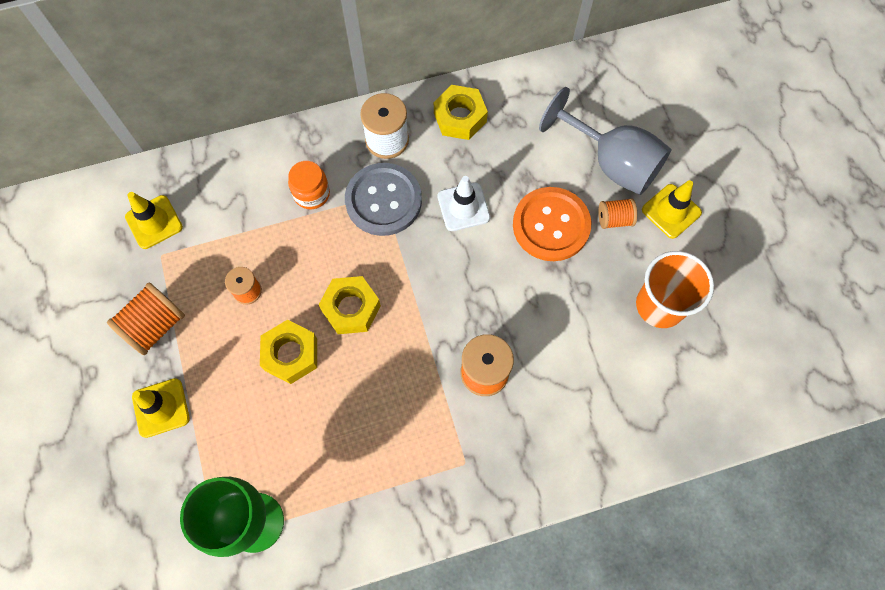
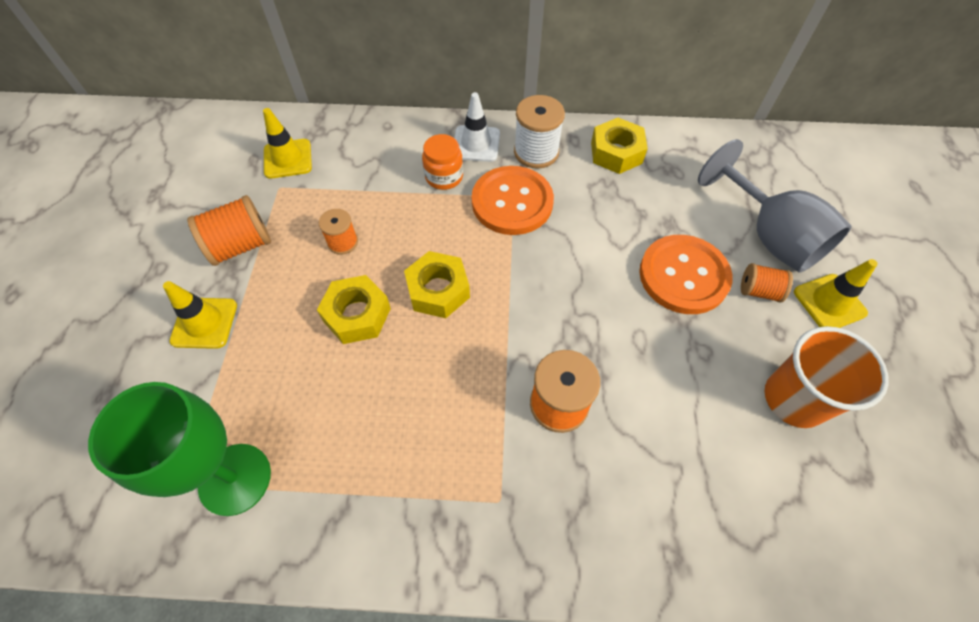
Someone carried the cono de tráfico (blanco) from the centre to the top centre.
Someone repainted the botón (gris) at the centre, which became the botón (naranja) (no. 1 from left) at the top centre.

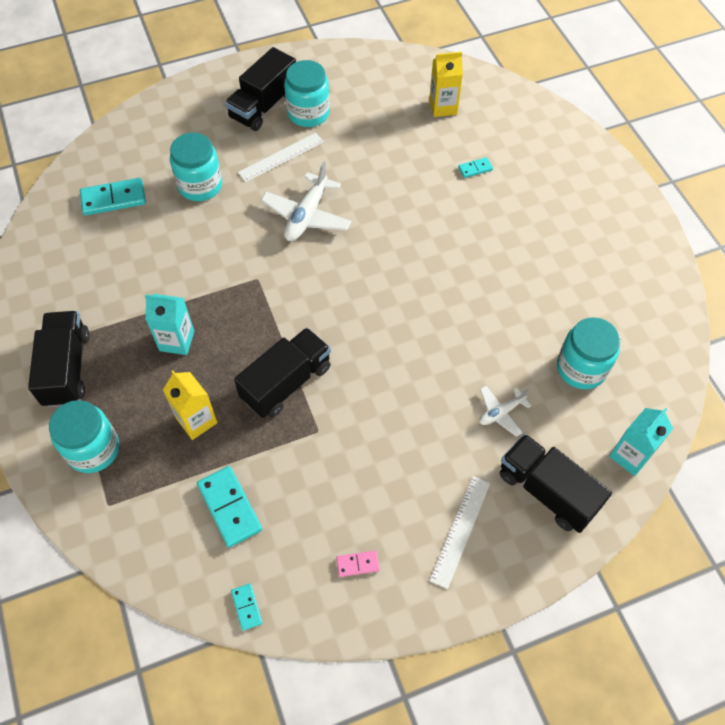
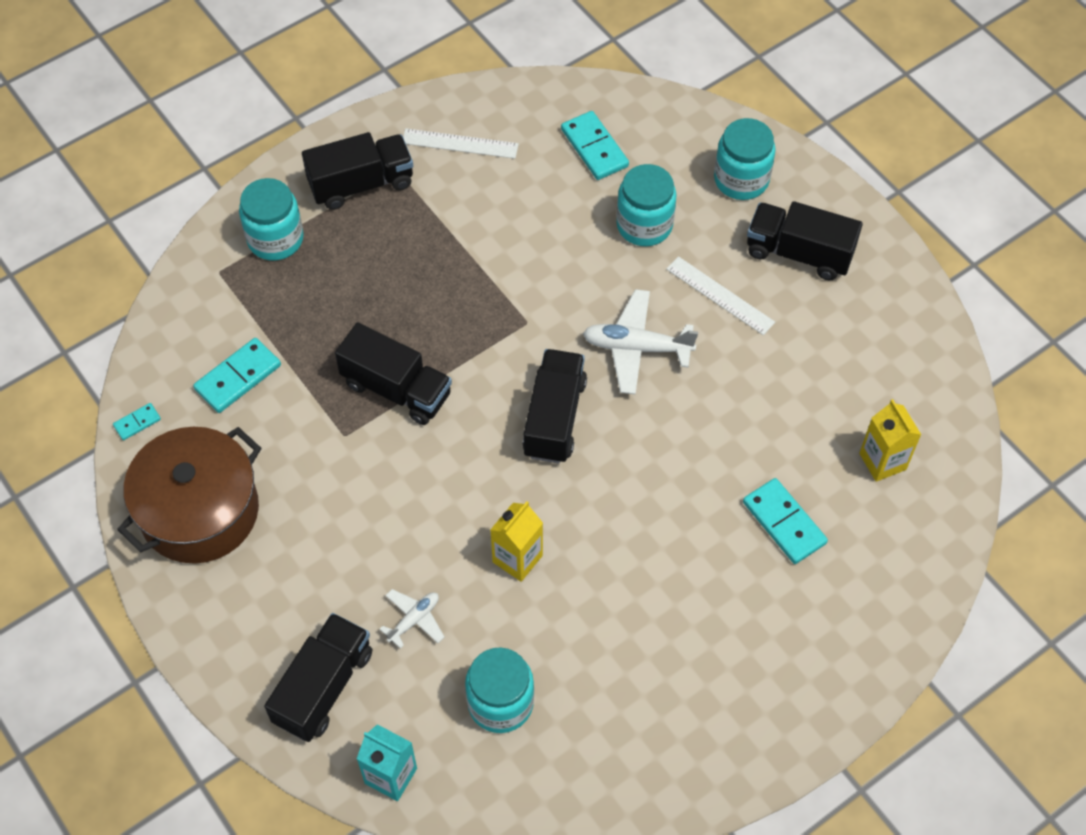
Someone took away the cartón de leche (turquesa) (no. 1 from left) at the middle left.
Someone put down the camión (negro) (no. 4 from left) at the centre.
Someone carried the cartón de leche (amarillo) (no. 1 from left) from the middle left to the centre.
Someone carried the tarro (turquesa) (no. 3 from left in the first image) from the top centre to the top right.
Someone carried the regla (blanco) (no. 2 from left in the first image) from the bottom centre to the top centre.
Someone swapped the ficha de dominó (rosa) at the bottom centre for the olla (marrón) at the middle left.
Someone rotated the avión (blanco) (no. 2 from left in the first image) at the middle right by 90 degrees clockwise.
Someone scaled the ficha de dominó (turquesa) (no. 4 from left) at the top centre by 1.91.

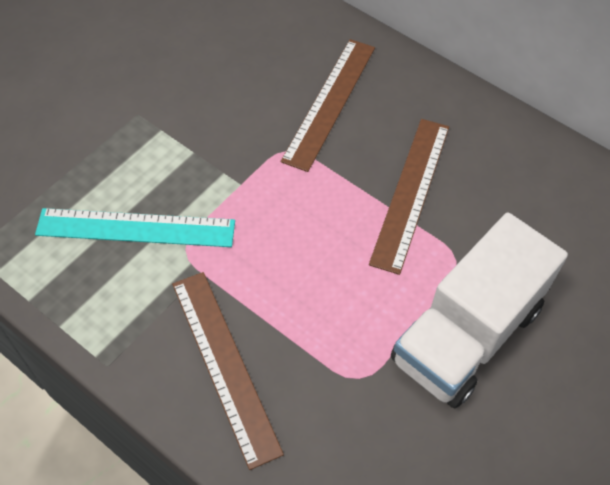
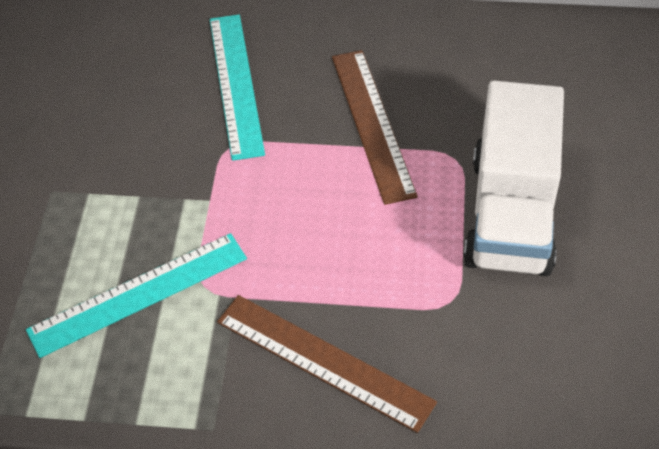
Someone repainted the regla (marrón) (no. 2 from left) at the top centre, which became the regla (turquesa) (no. 2 from left) at the top centre.

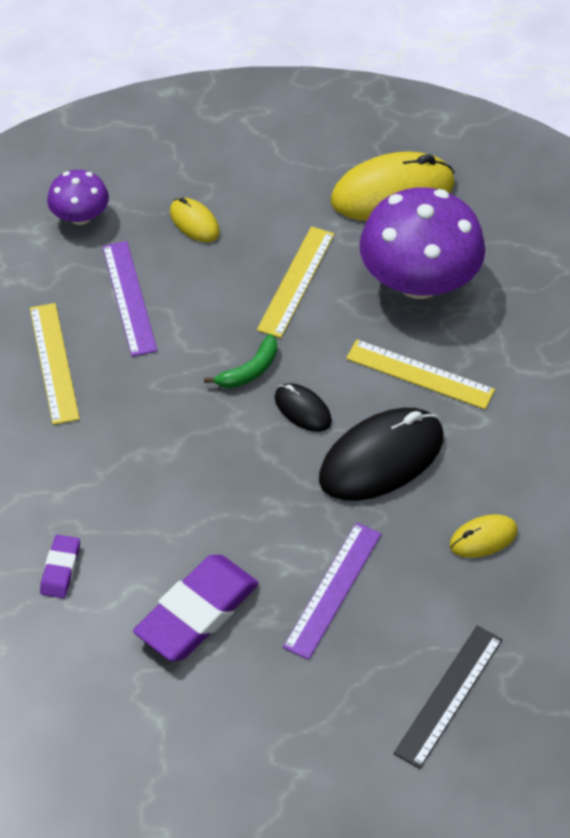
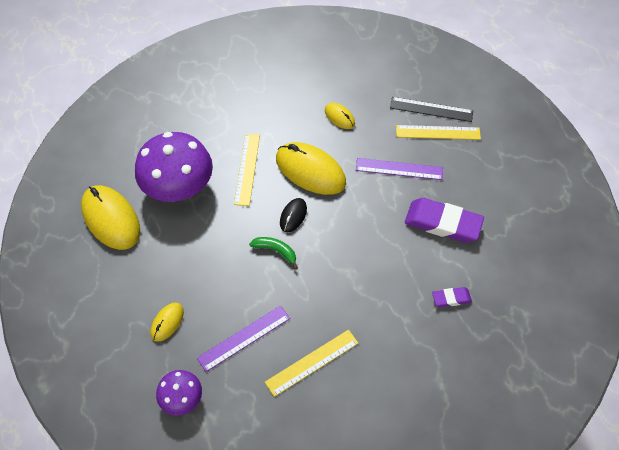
Someone carried the regla (amarillo) (no. 2 from left in the first image) from the centre to the top right.
Someone repainted the ratón (negro) (no. 2 from left) at the middle right, which became the ratón (amarillo) (no. 3 from left) at the centre.

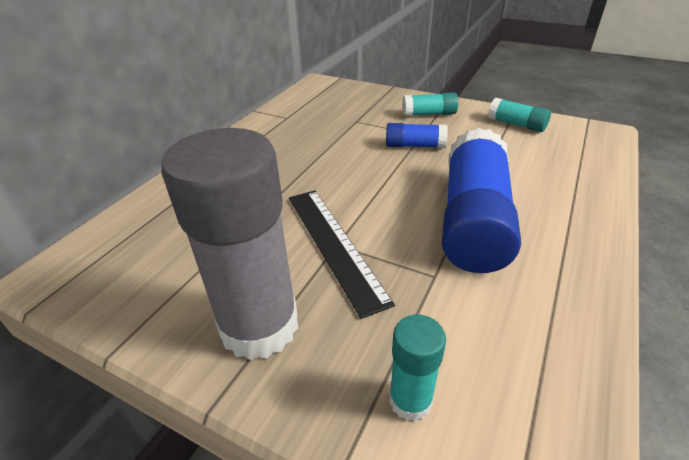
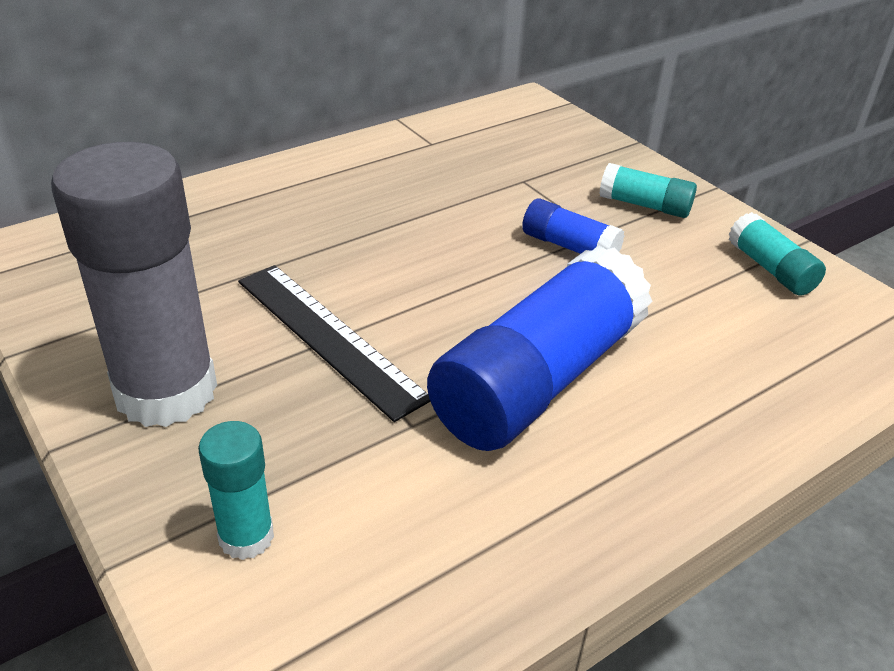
Someone rotated the regla (negro) at the centre by 45 degrees counterclockwise.

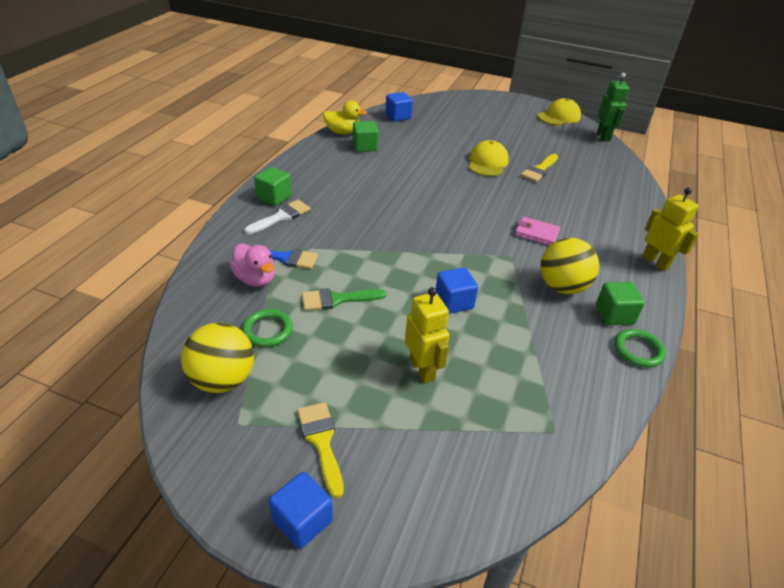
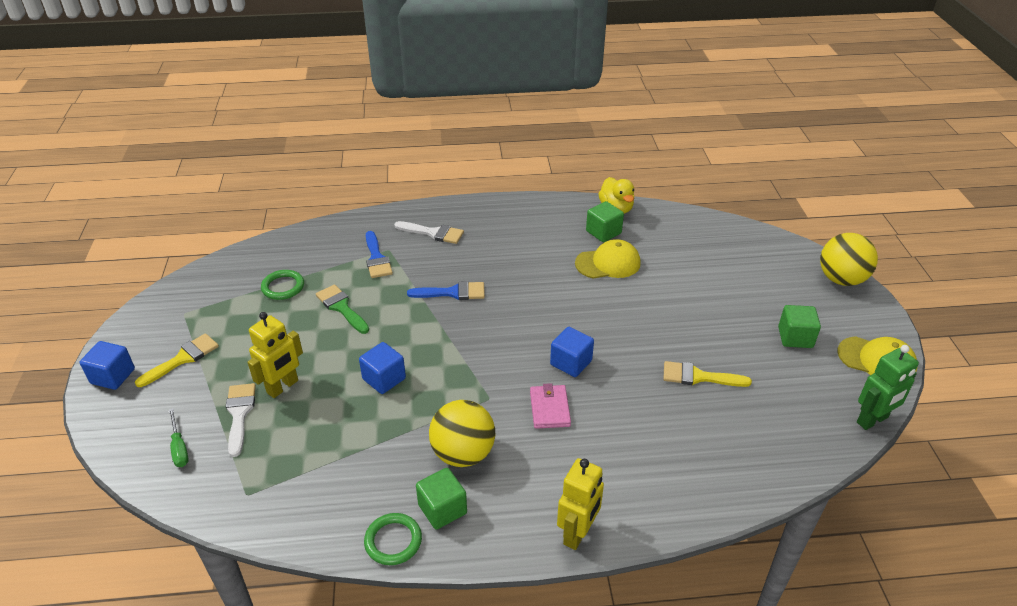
Someone took away the pato (rosa) at the middle left.
Someone put down the destornillador (verde) at the bottom left.
Someone put down the pincel (blanco) (no. 1 from left) at the bottom left.
Someone put down the pincel (azul) (no. 2 from left) at the centre.
Someone carried the pelota (amarillo) (no. 1 from left in the first image) from the middle left to the middle right.
Someone carried the cubo (verde) (no. 1 from left in the first image) from the top centre to the middle right.
Someone carried the cubo (azul) (no. 2 from left in the first image) from the top centre to the centre.
Someone carried the gorra (amarillo) (no. 1 from left) from the top centre to the centre.

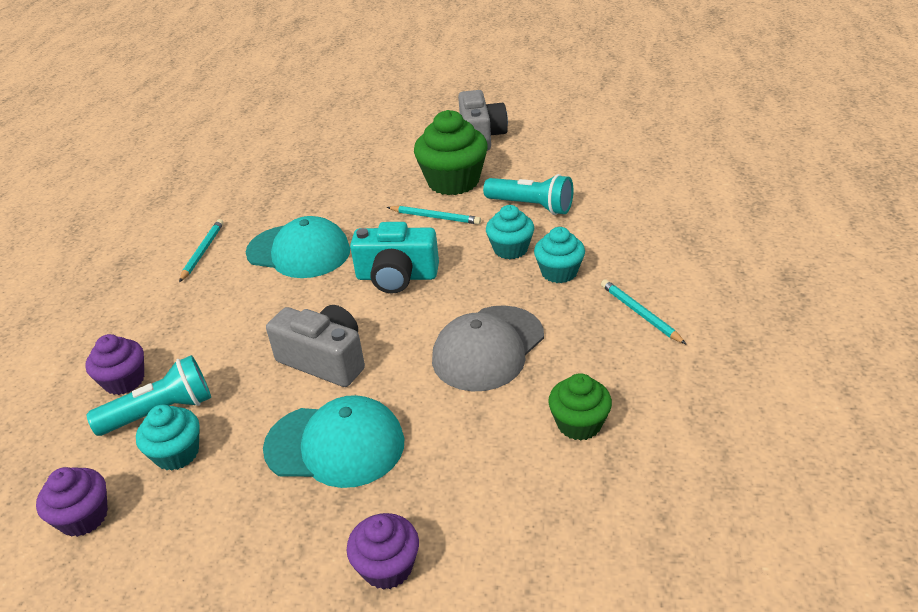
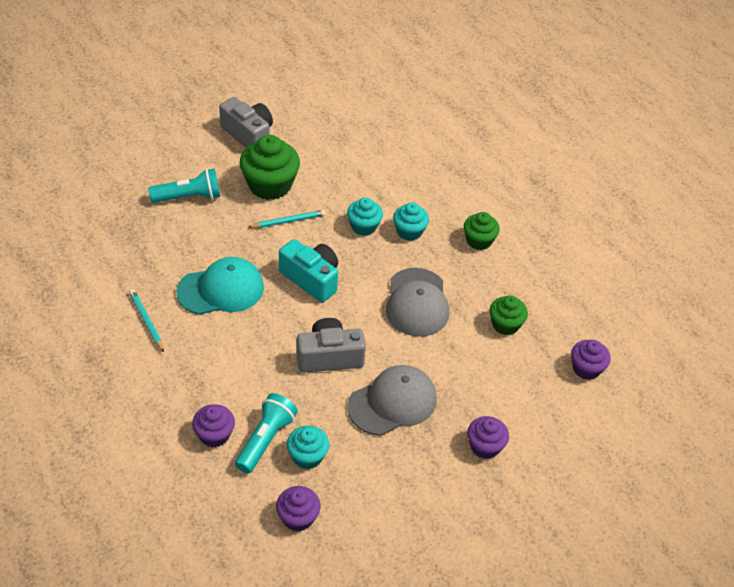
Someone put down the magdalena (morado) (no. 4 from left) at the middle right.
Someone carried the lámpara de mano (turquesa) (no. 2 from left in the first image) from the top centre to the top left.
Someone swapped the lápiz (turquesa) (no. 3 from left) at the middle right for the magdalena (verde) (no. 2 from left) at the centre.
Someone repainted the gorra (turquesa) (no. 2 from left) at the bottom centre, which became the gorra (gris) (no. 1 from left) at the bottom centre.
Someone rotated the cámara (turquesa) at the centre by 105 degrees counterclockwise.

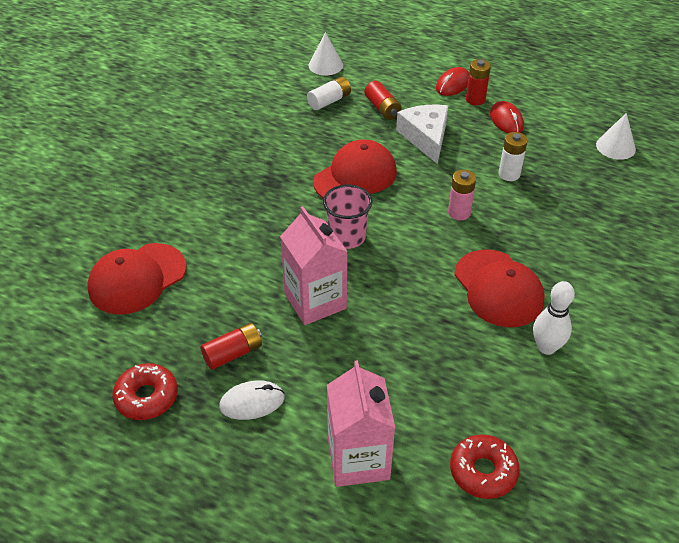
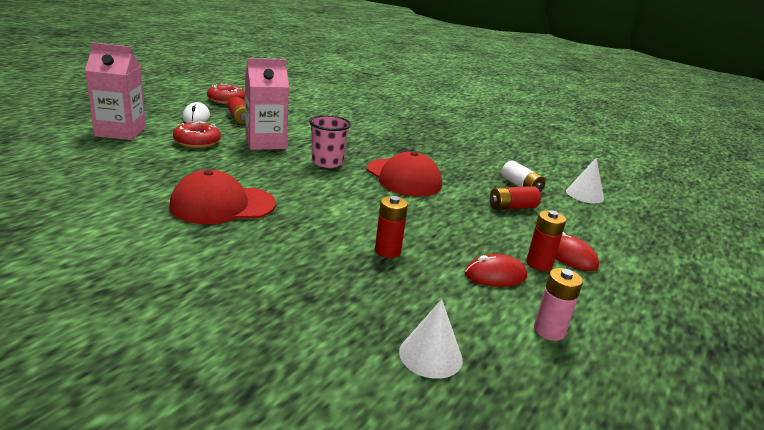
Someone took away the gorra (rojo) (no. 1 from left) at the middle left.
Someone took away the queso (blanco) at the top centre.
Someone took away the bolo (blanco) at the middle right.
Someone carried the pila (rosa) from the middle right to the bottom right.
Someone carried the rosquilla (rojo) (no. 2 from left in the first image) from the bottom right to the top left.
Someone repainted the pila (blanco) (no. 2 from left) at the top right, which became the pila (rojo) (no. 2 from left) at the centre.

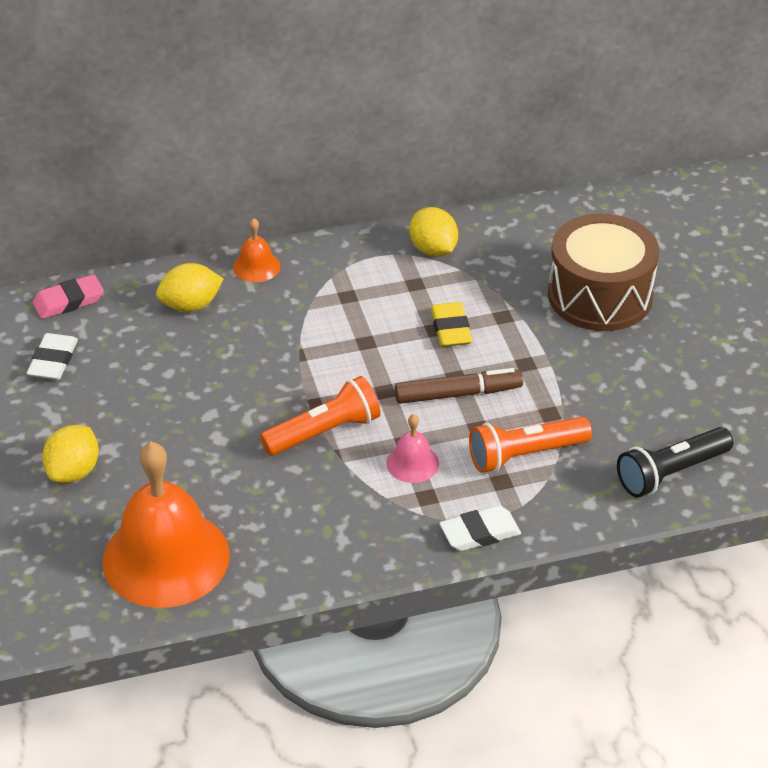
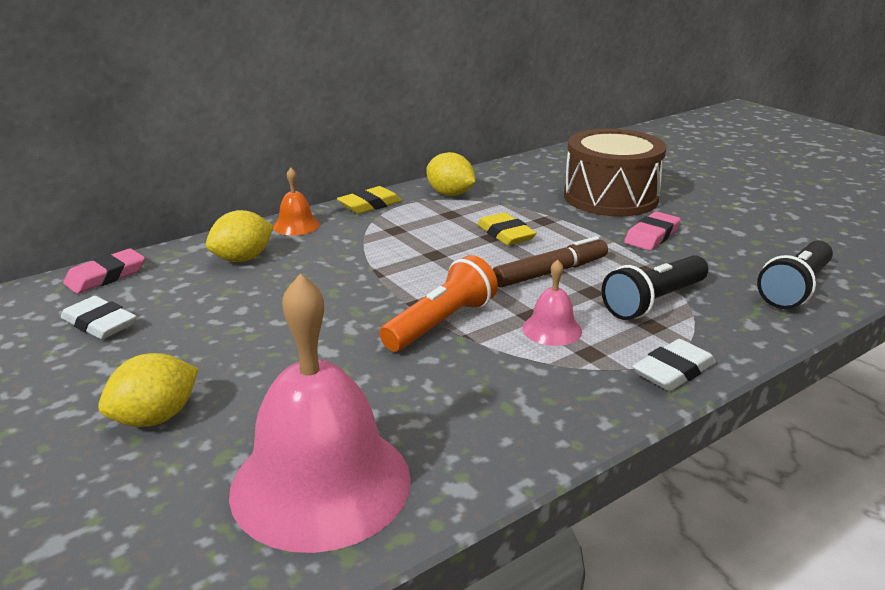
Someone put down the goma de borrar (amarillo) (no. 1 from left) at the centre.
Someone put down the goma de borrar (rosa) (no. 2 from left) at the middle right.
Someone repainted the campana (naranja) (no. 1 from left) at the bottom left, which became the campana (rosa) (no. 1 from left) at the bottom centre.
Someone repainted the lámpara de mano (naranja) (no. 2 from left) at the middle right, which became the lámpara de mano (negro) (no. 1 from left) at the middle right.
Someone rotated the goma de borrar (blanco) (no. 1 from left) at the middle left by 45 degrees counterclockwise.
Someone rotated the limón (amarillo) (no. 1 from left) at the middle left by 45 degrees clockwise.

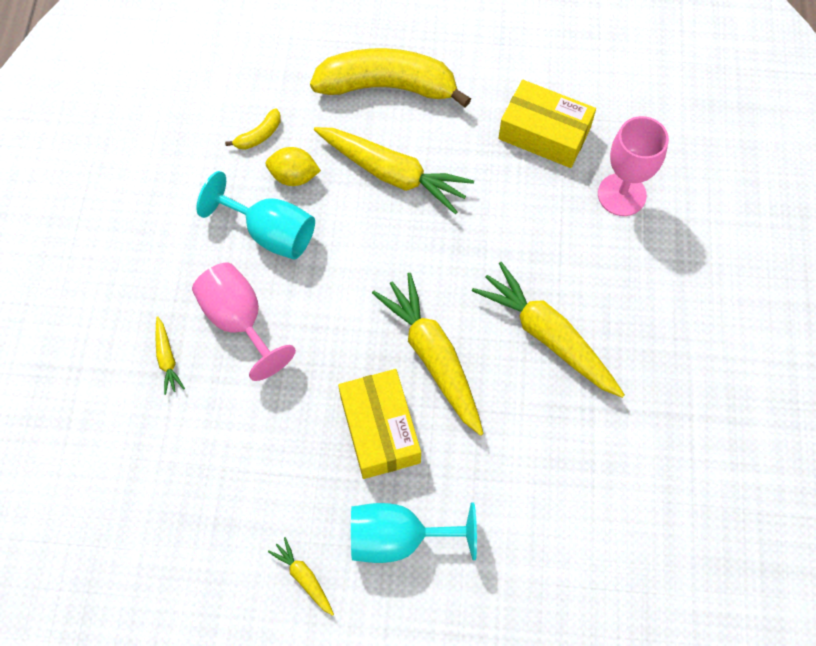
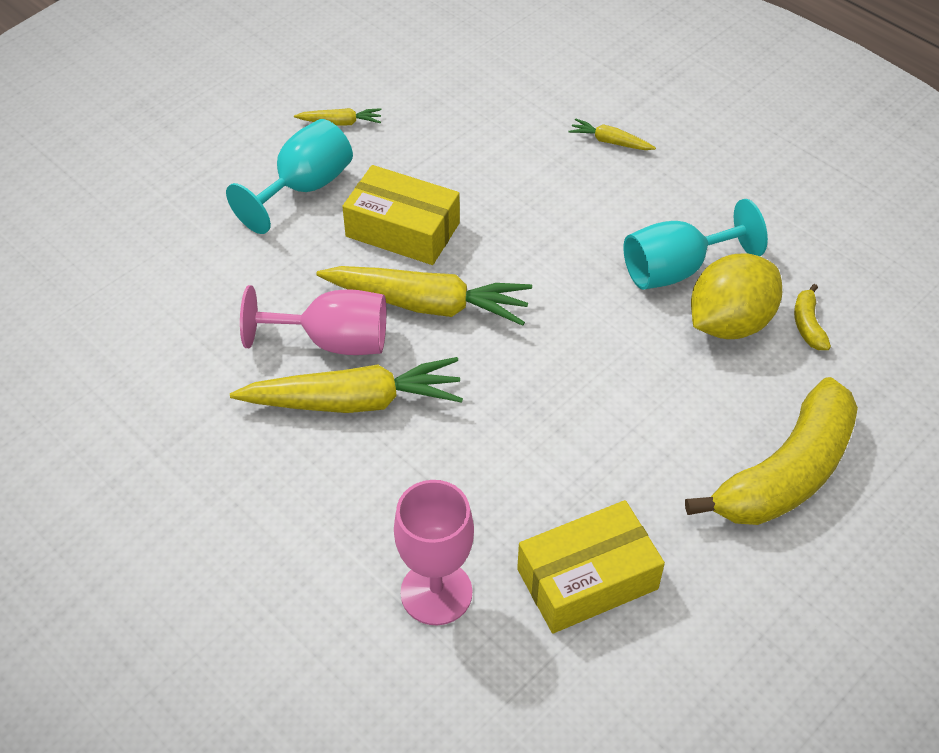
Someone took away the zanahoria (amarillo) (no. 3 from left) at the top centre.
Someone carried the copa (rosa) (no. 1 from left) from the middle left to the centre.
Someone scaled the limón (amarillo) at the top centre by 1.65.

